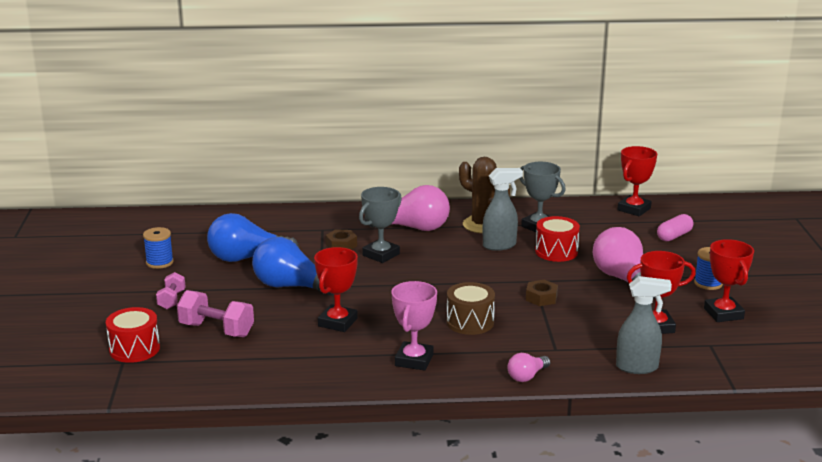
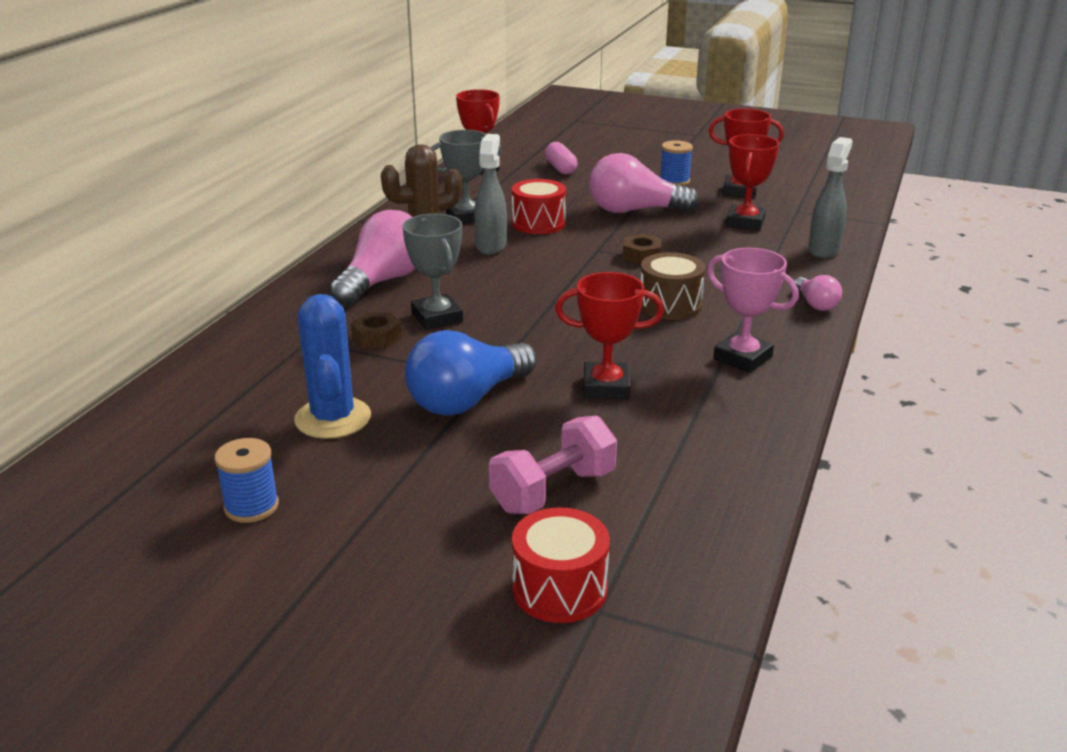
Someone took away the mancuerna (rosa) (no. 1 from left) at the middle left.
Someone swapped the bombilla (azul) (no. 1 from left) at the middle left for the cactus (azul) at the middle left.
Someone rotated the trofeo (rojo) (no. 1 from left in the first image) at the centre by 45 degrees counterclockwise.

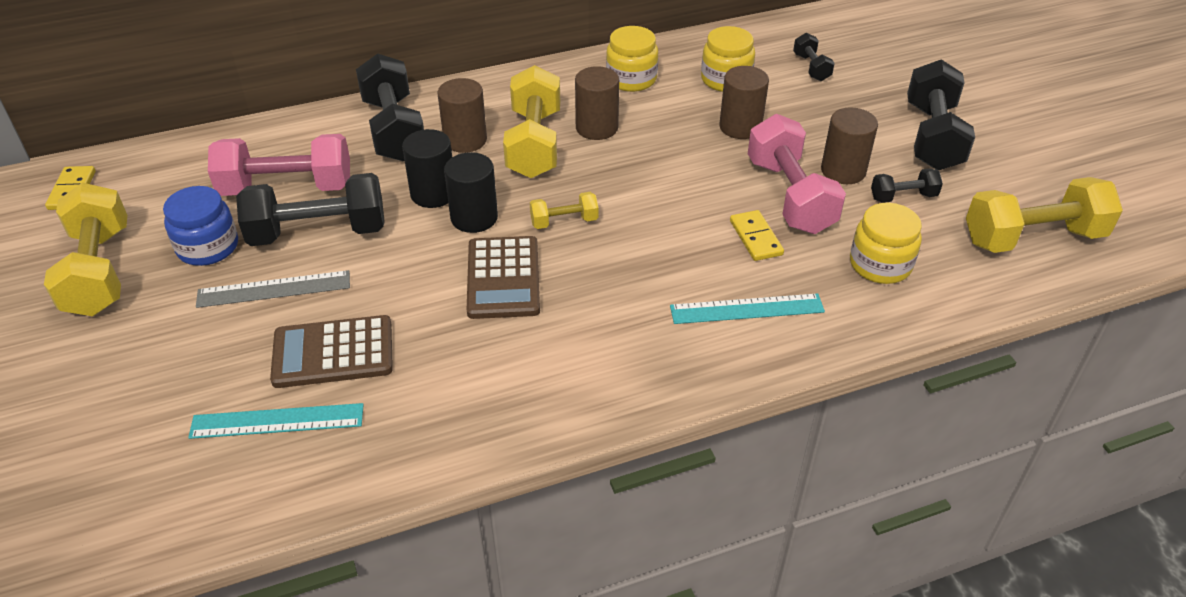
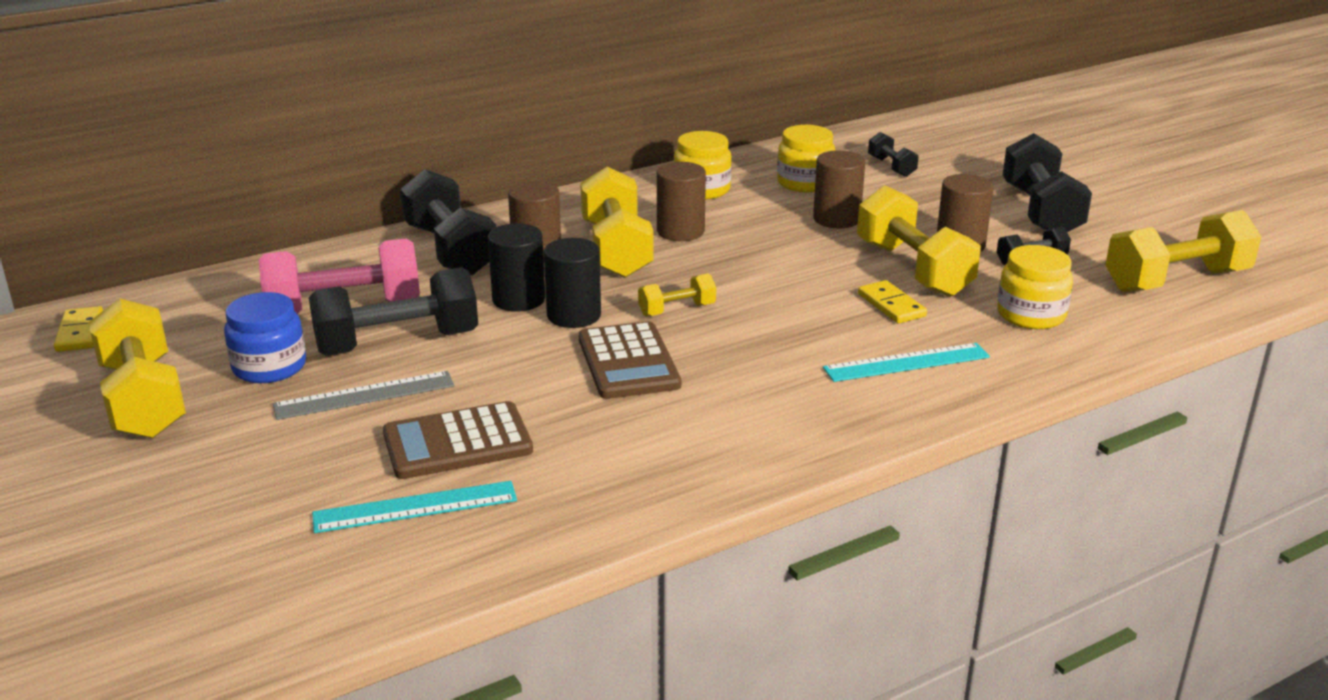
Someone repainted the mancuerna (rosa) (no. 2 from left) at the top right, which became the mancuerna (amarillo) (no. 4 from left) at the middle right.

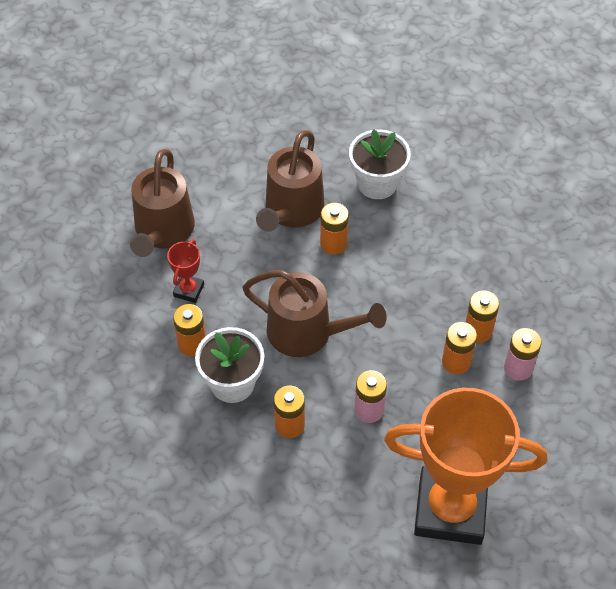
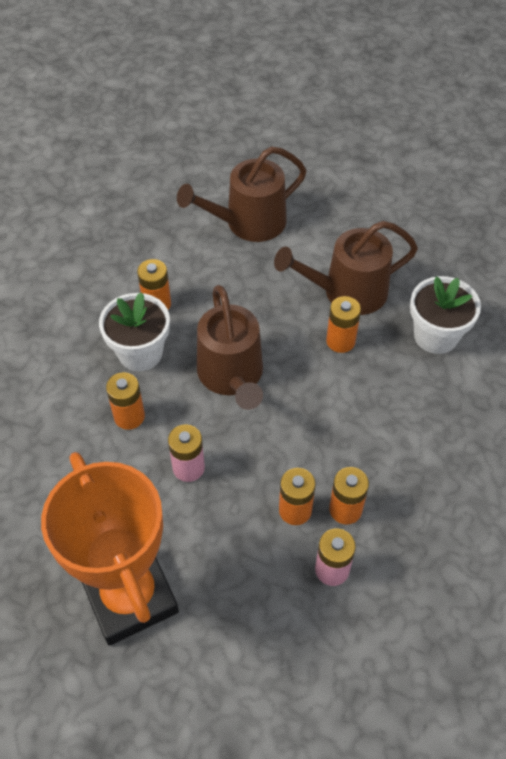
Someone took away the trofeo (rojo) at the middle left.

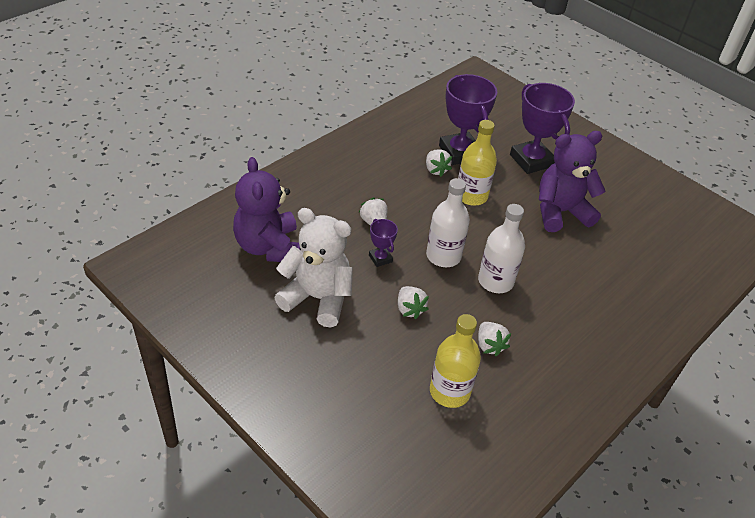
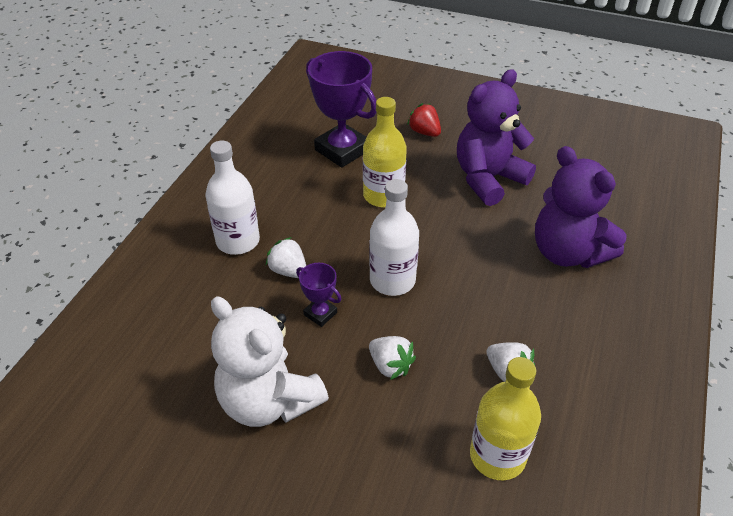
Someone took away the fresa (blanco) (no. 3 from left) at the top centre.
Someone carried the osito (morado) (no. 1 from left in the first image) from the centre to the middle right.
Someone carried the botella (blanco) (no. 2 from left in the first image) from the centre to the middle left.
Someone swapped the trofeo (morado) (no. 3 from left) at the top right for the fresa (rojo) at the top centre.
Someone rotated the osito (blanco) at the centre by 135 degrees counterclockwise.

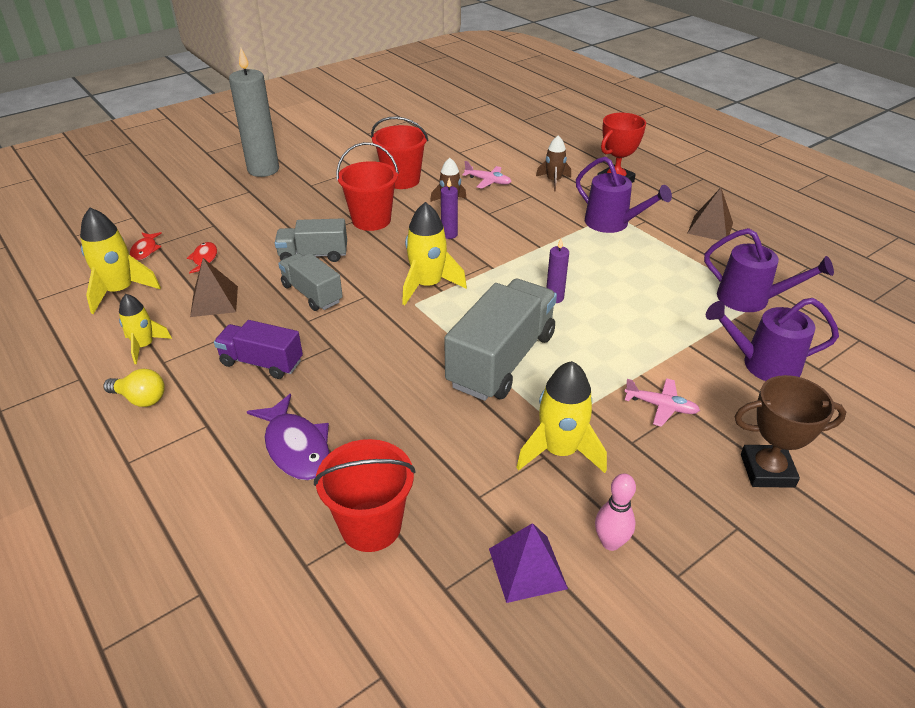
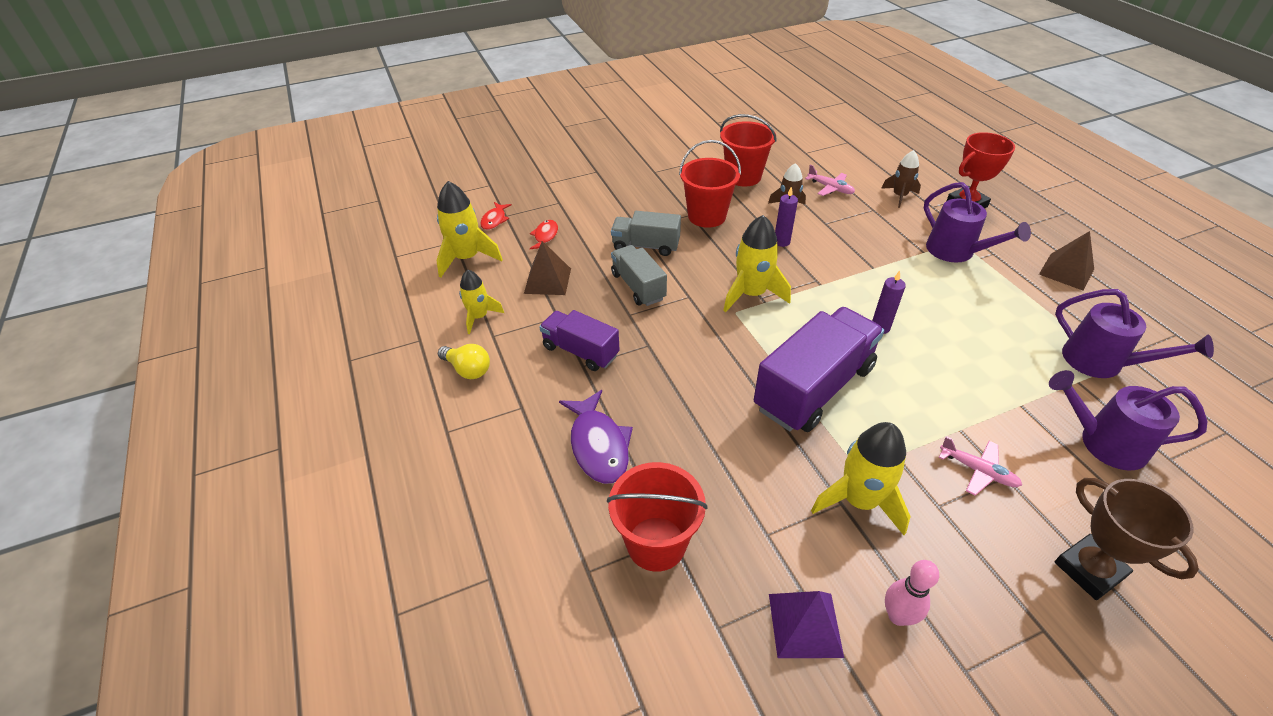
Someone took away the vela (gris) at the top left.
Someone repainted the camión (gris) (no. 3 from left) at the centre, which became the camión (morado) (no. 2 from left) at the centre.
Someone rotated the trofeo (marrón) at the middle right by 45 degrees clockwise.

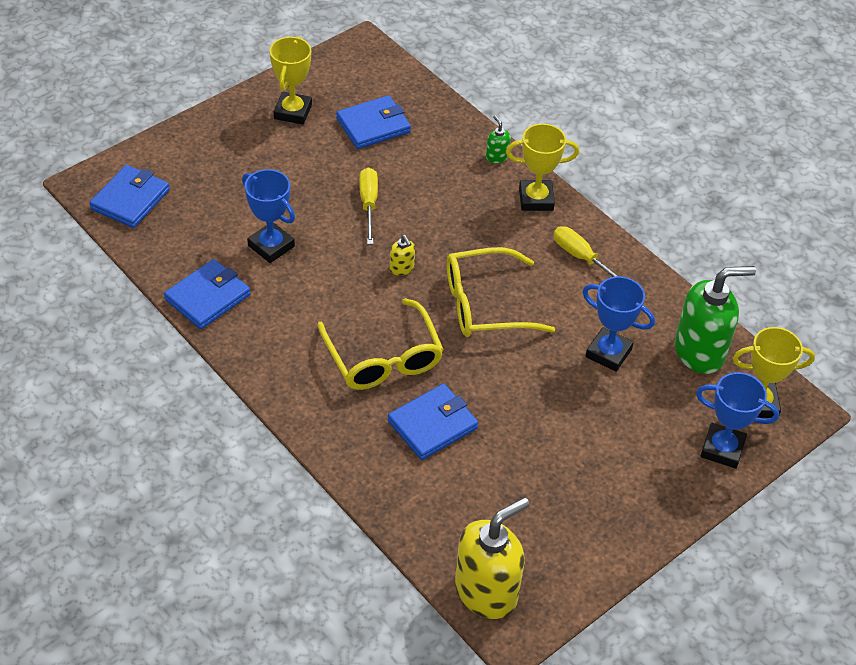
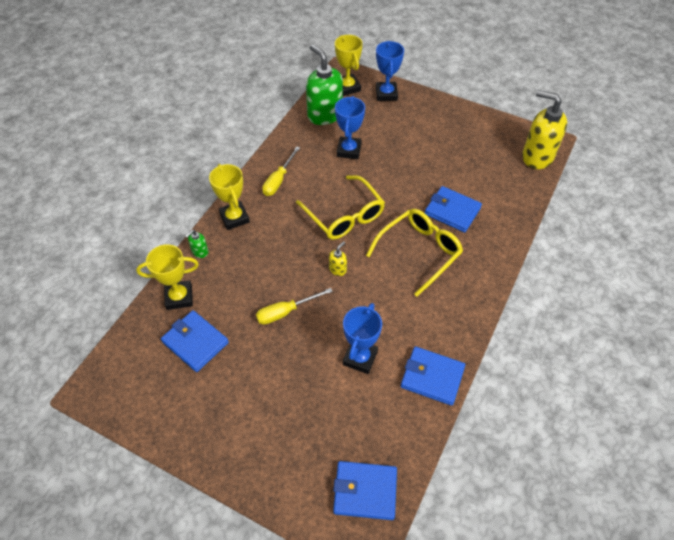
Someone carried the trofeo (amarillo) (no. 1 from left) from the top centre to the middle left.

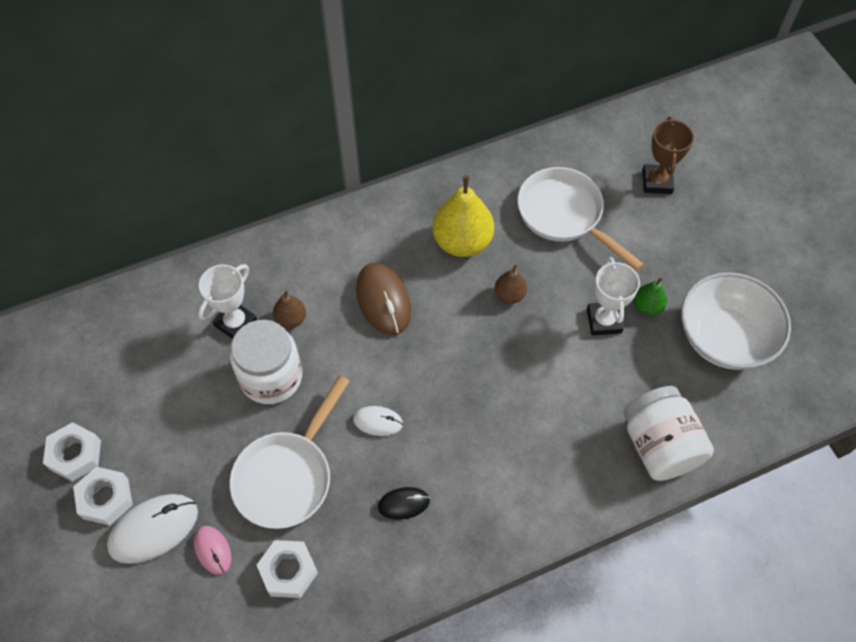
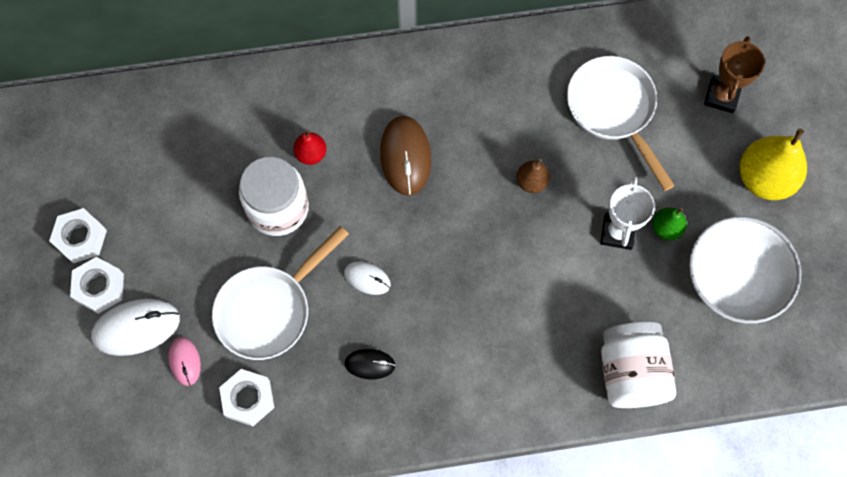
Someone took away the trofeo (blanco) (no. 1 from left) at the middle left.
Someone carried the pera (amarillo) from the centre to the middle right.
Someone repainted the pera (marrón) (no. 1 from left) at the centre, which became the pera (rojo) at the top centre.

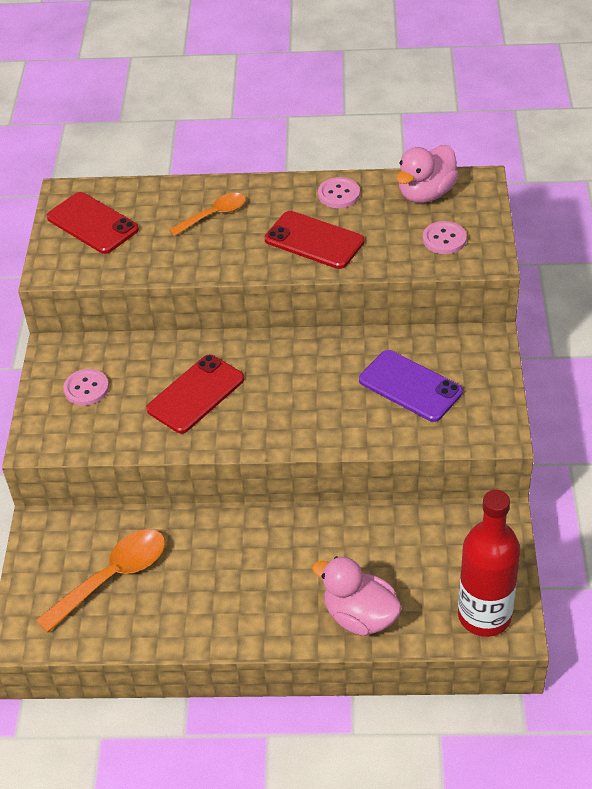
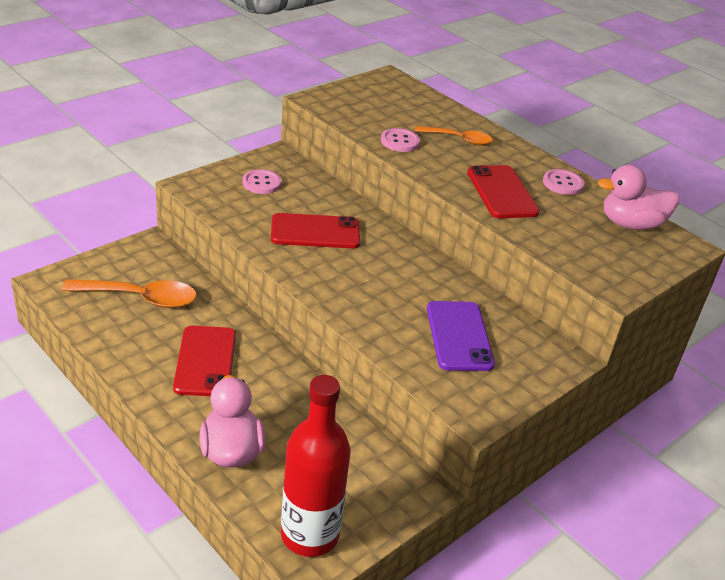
Someone carried the móvil (rojo) (no. 1 from left) from the top left to the middle left.
Someone carried the botón (rosa) (no. 3 from left in the first image) from the top right to the top centre.

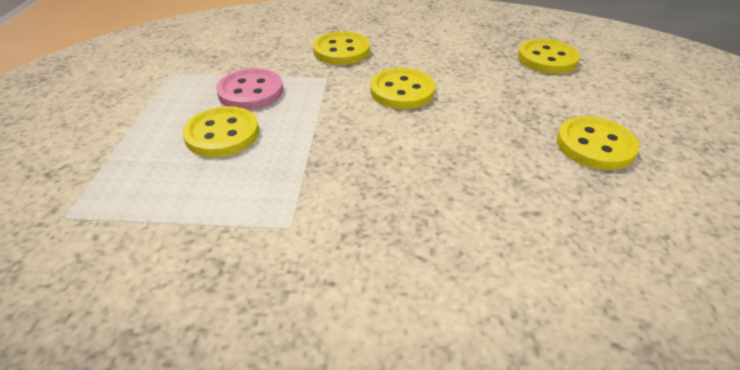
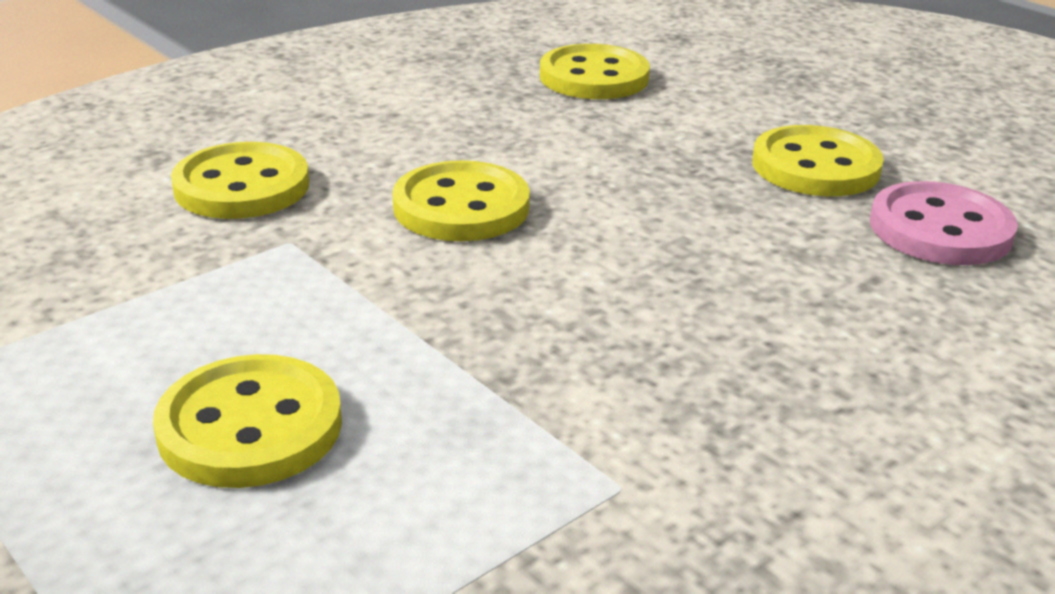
Someone carried the botón (rosa) from the top centre to the middle right.

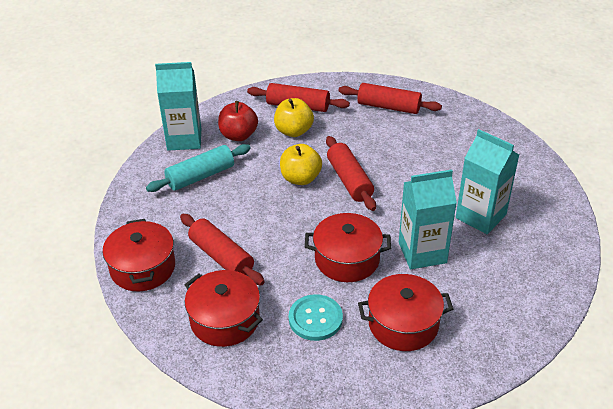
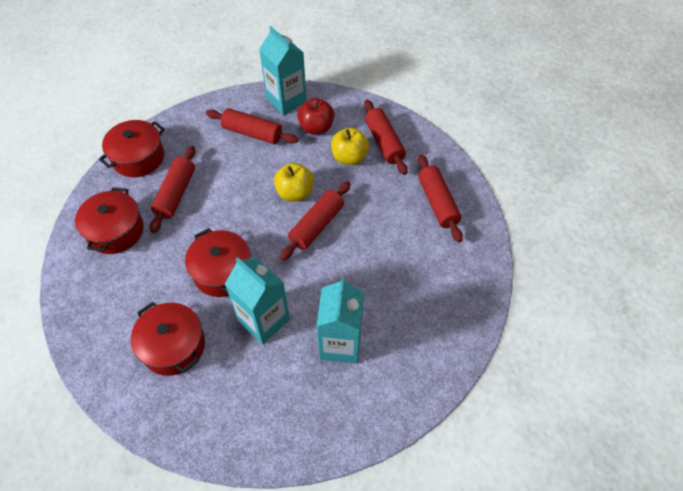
Someone took away the botón (turquesa) at the bottom centre.
Someone repainted the rodillo (turquesa) at the middle left, which became the rodillo (rojo) (no. 2 from left) at the top centre.

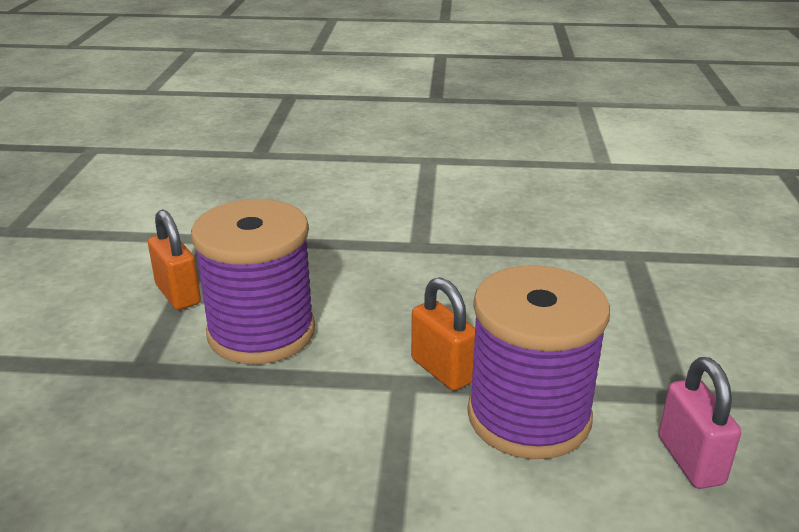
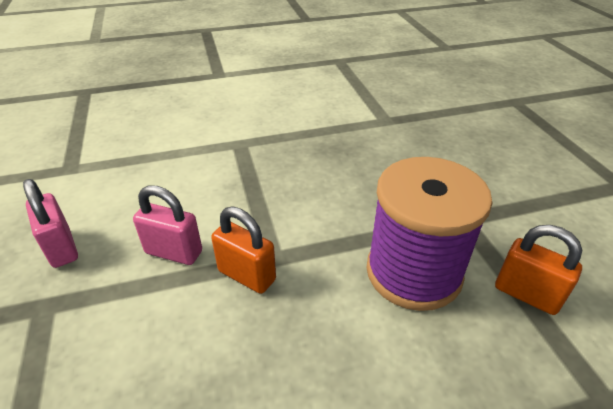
Someone swapped the carrete (morado) (no. 2 from left) at the bottom right for the candado (rosa) (no. 2 from left) at the middle left.

